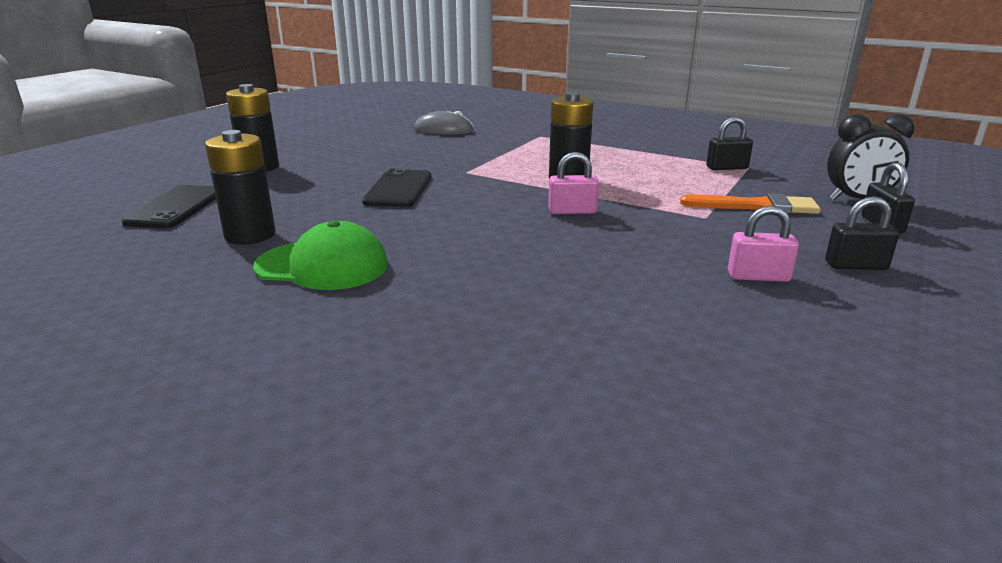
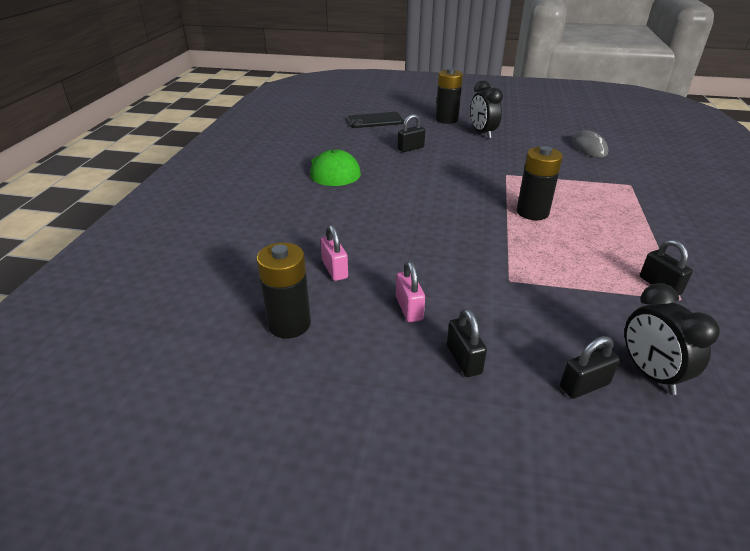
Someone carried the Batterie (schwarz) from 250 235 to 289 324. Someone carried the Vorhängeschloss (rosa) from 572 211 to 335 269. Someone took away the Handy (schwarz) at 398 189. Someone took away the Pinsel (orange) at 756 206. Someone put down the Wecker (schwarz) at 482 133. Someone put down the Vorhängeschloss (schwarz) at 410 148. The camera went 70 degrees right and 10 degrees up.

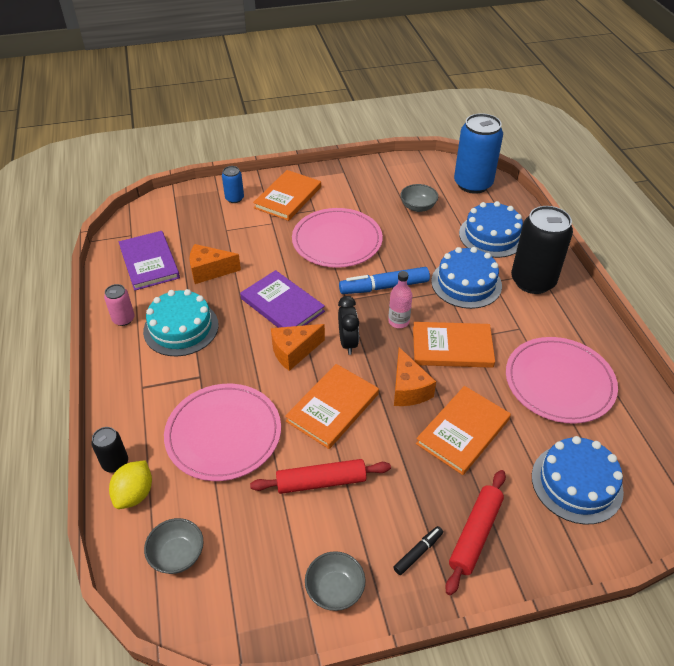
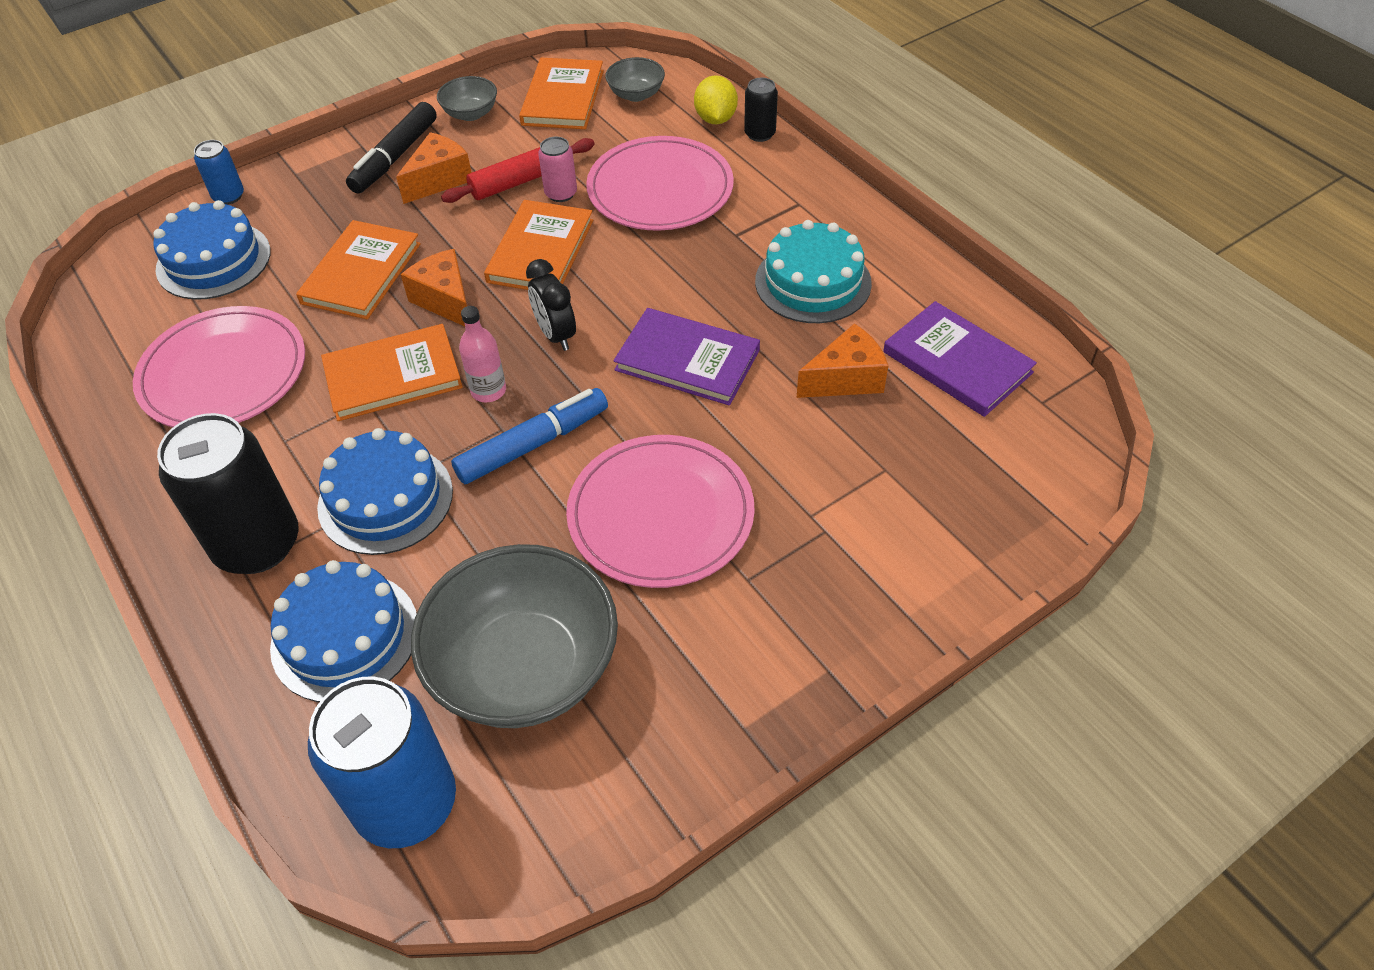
Someone carried the Dose (blau) from 234 198 to 228 196. Someone carried the Buch (orange) from 288 197 to 562 98. Someone scaled the Schüssel (grau) at 418 207 by 2.19. Someone carried the Dose (rosa) from 123 319 to 561 193. Someone carried the Käse (orange) from 294 352 to 439 180. Someone took away the Nudelholz (rot) at 475 534. Someone scaled the Filzstift (schwarz) at 418 552 by 1.92. The camera went 160 degrees right and 5 degrees up.

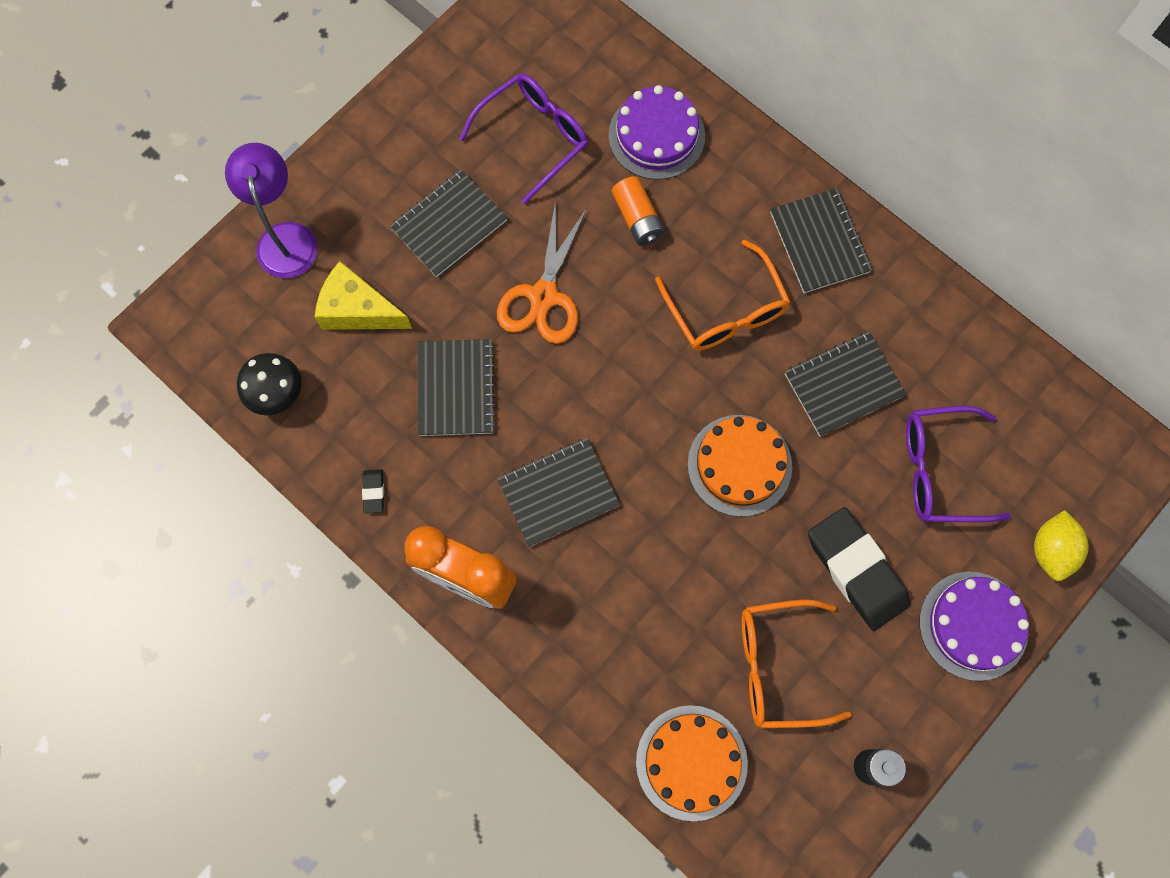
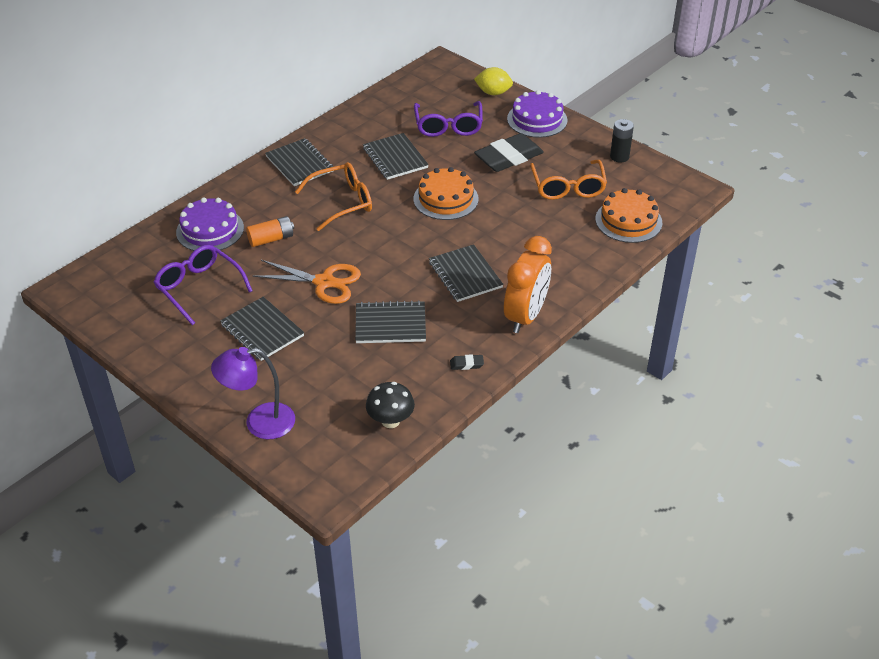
Someone rotated the Notizbuch (schwarz) at 819 242 by 75 degrees clockwise. Someone took away the Käse (gelb) at 358 309. The camera went 90 degrees left and 30 degrees down.

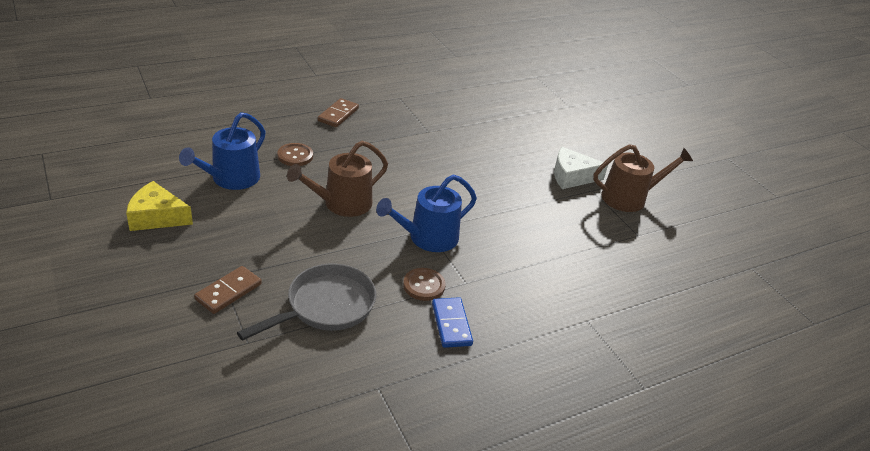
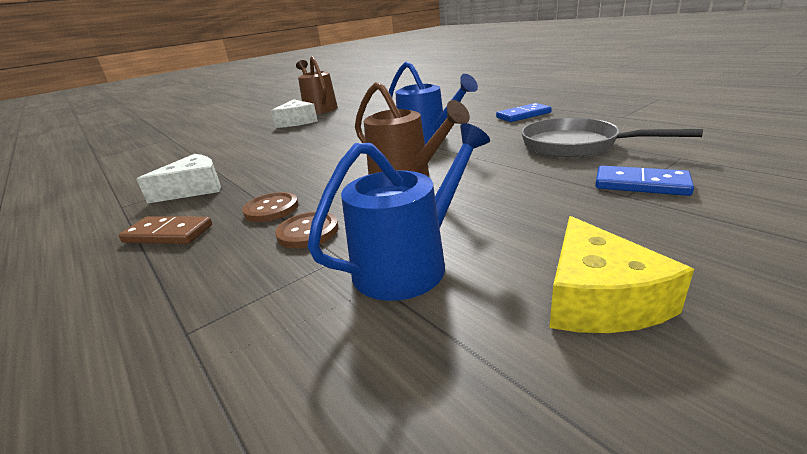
Someone rotated the Gießkanne (blau) at 231 179 by 60 degrees counterclockwise. Someone repainted the Dominostein (braun) at 228 292, which became the Dominostein (blau) at 641 184. Someone carried the Knopf (braun) from 424 285 to 271 209. Someone put down the Käse (weiß) at 193 189. The camera went 95 degrees left and 10 degrees down.

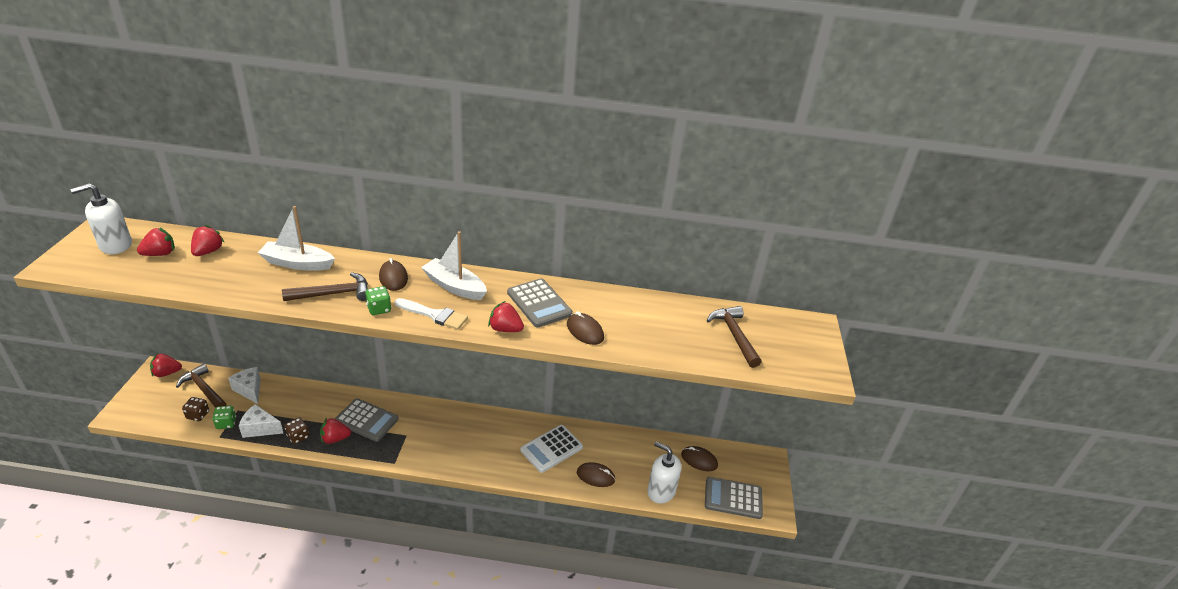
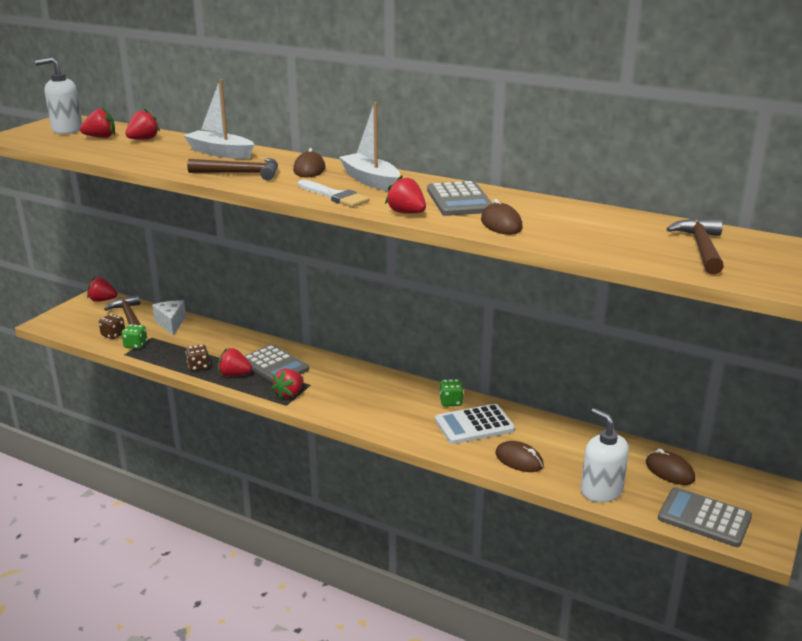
Someone carried the Spielwürfel (grün) from 379 309 to 451 402. Someone took away the Käse (weiß) at 260 428. Someone put down the Erdbeere (rot) at 289 394. The camera went 25 degrees right and 10 degrees down.

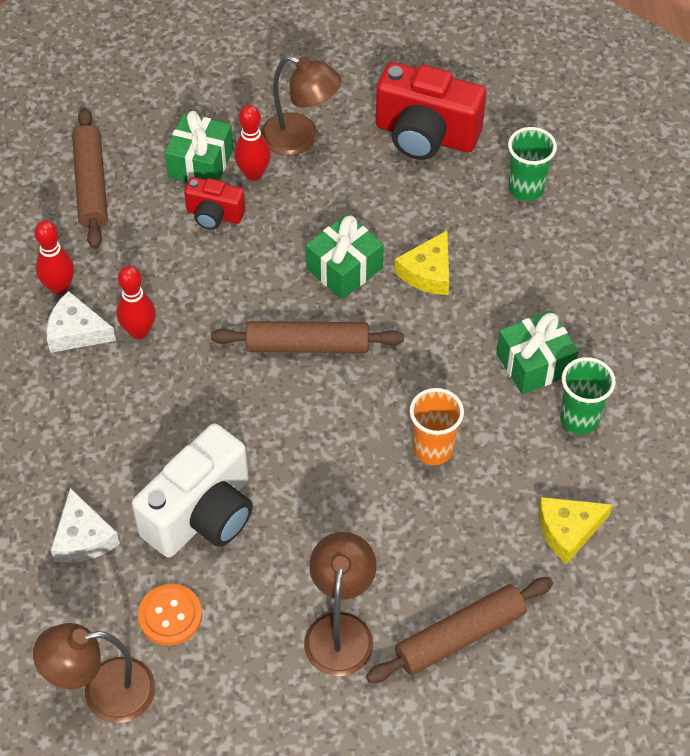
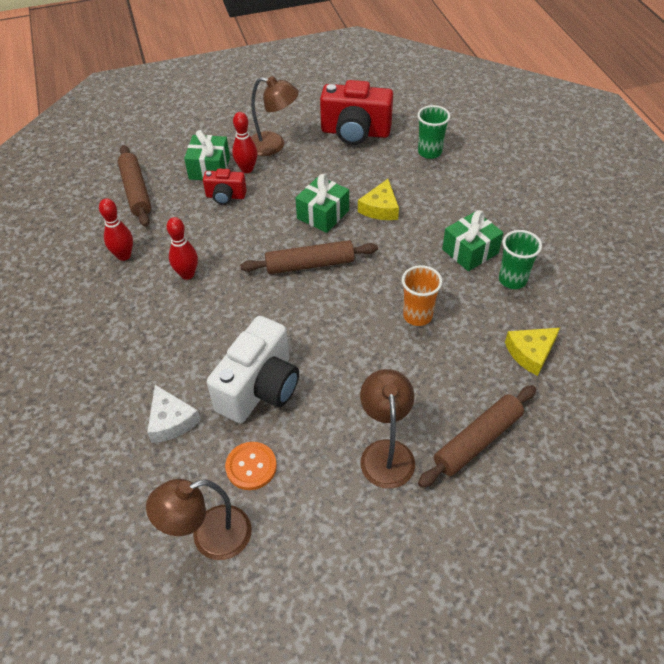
Someone took away the Käse (weiß) at 76 331. The camera went 10 degrees left and 5 degrees down.

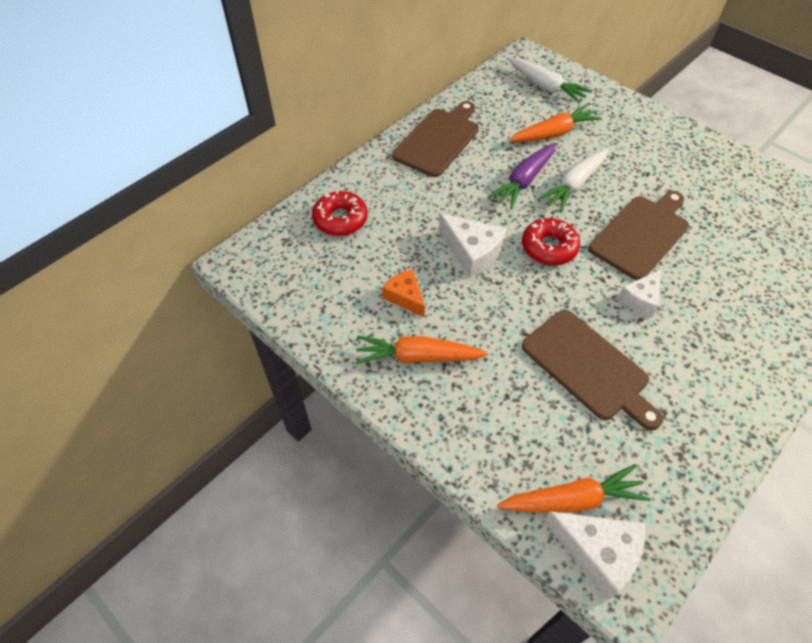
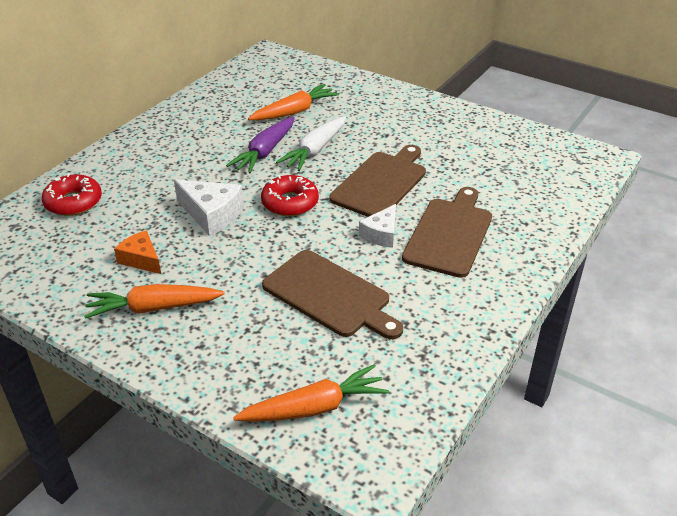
Someone took away the Karotte (weiß) at 546 87. Someone carried the Schneidebrett (braun) from 438 140 to 449 234. Someone took away the Käse (weiß) at 597 552. The camera went 10 degrees left and 15 degrees down.

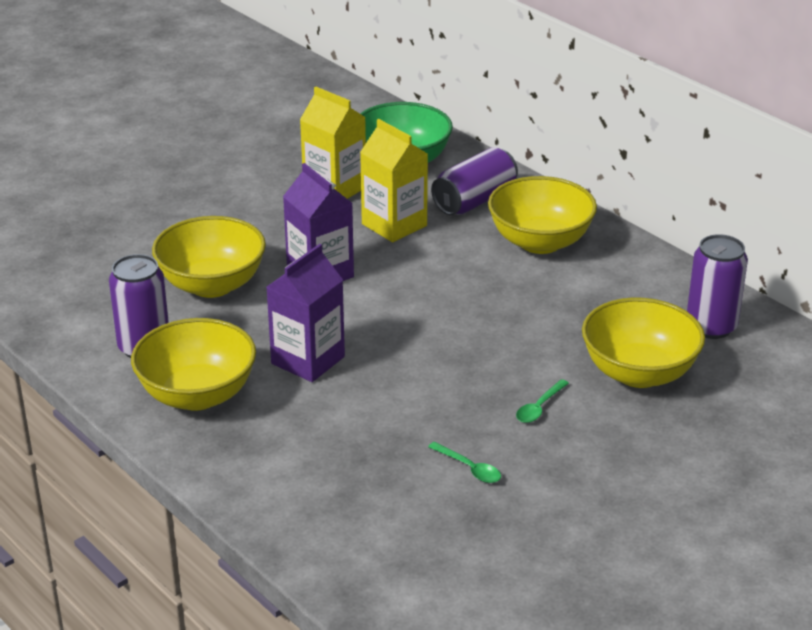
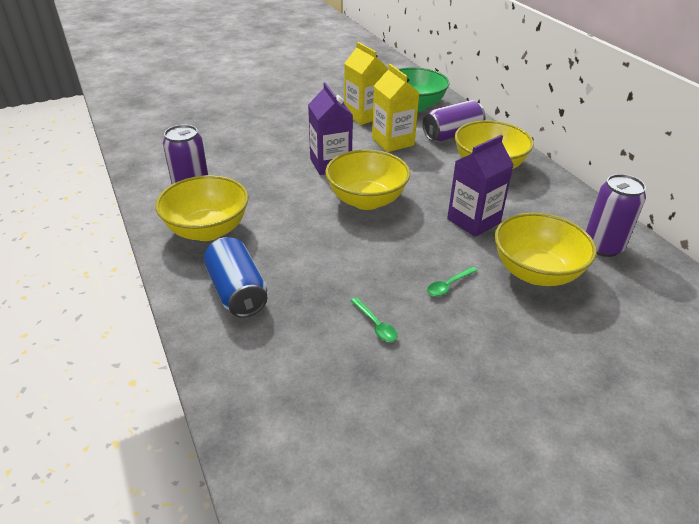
Someone carried the Schüssel (gelb) from 212 285 to 366 200. Someone carried the Getränkekarton (lila) from 308 360 to 473 221. Someone put down the Dose (blau) at 237 292. The camera went 15 degrees right and 5 degrees up.

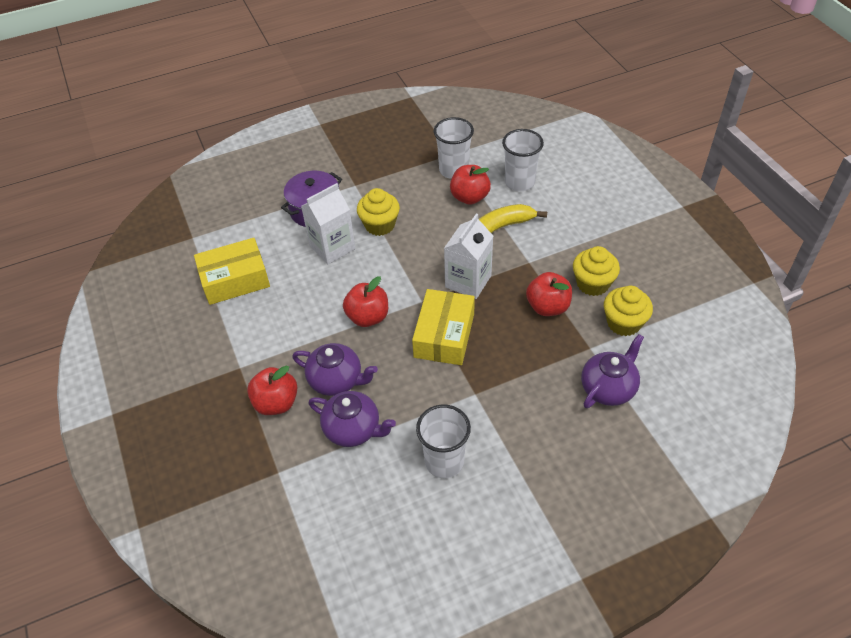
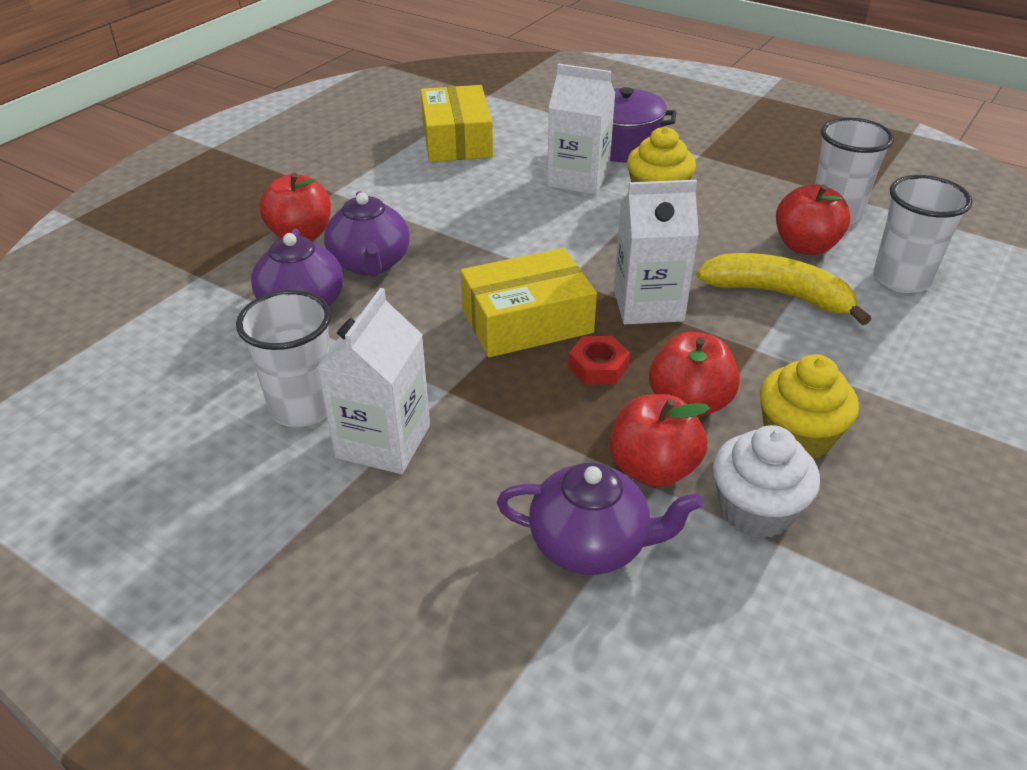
Someone rotated the Schachtel (gelb) at 235 280 by 45 degrees clockwise. Someone carried the Apfel (rot) from 368 317 to 653 468. Someone repainted the Muffin (gelb) at 623 323, which became the Muffin (weiß) at 755 511. Someone put down the Getränkekarton (weiß) at 383 441. Someone put down the Sechskantmutter (rot) at 598 366. The camera went 55 degrees right and 10 degrees down.

